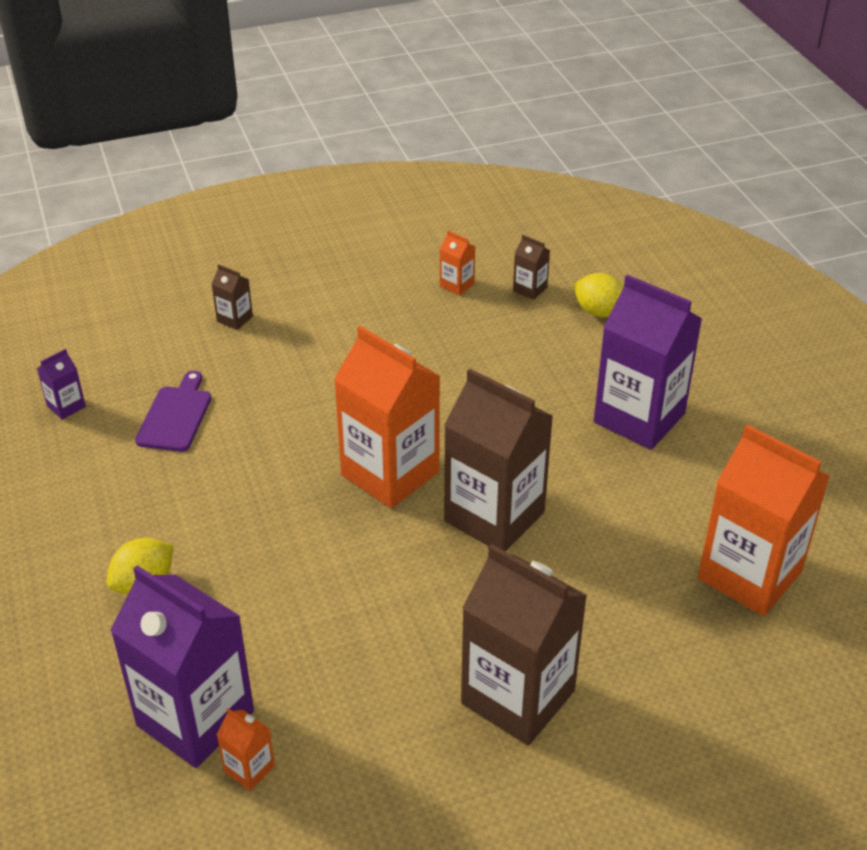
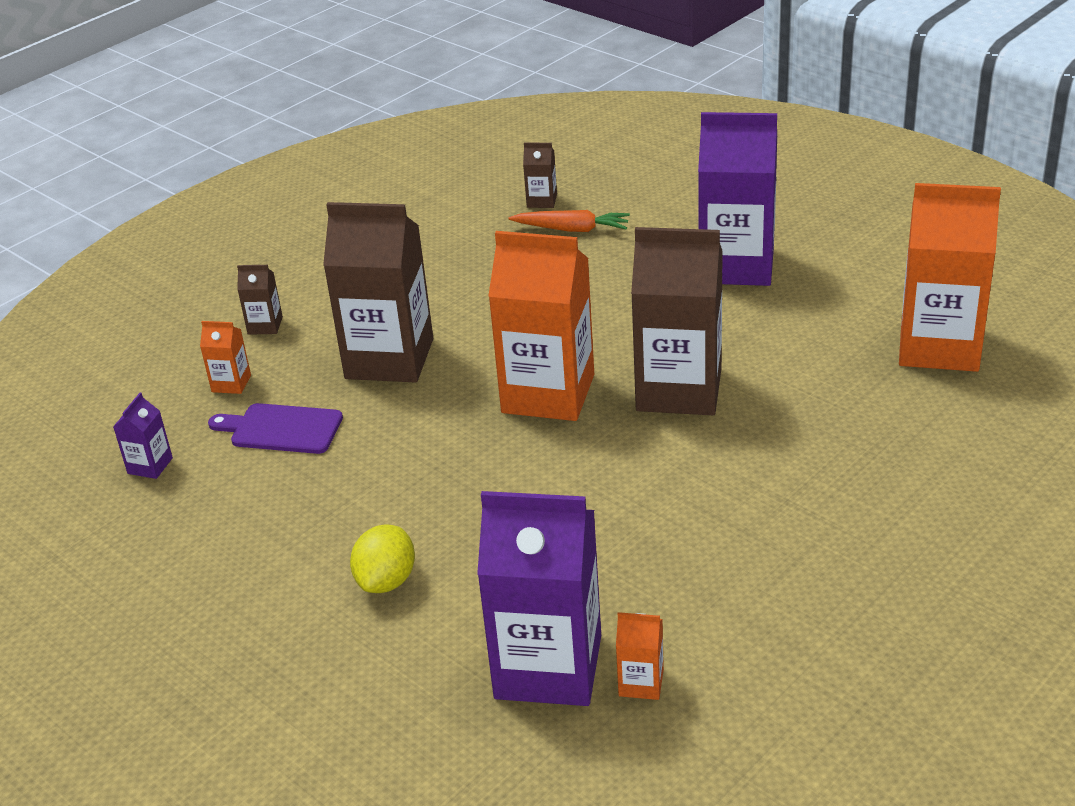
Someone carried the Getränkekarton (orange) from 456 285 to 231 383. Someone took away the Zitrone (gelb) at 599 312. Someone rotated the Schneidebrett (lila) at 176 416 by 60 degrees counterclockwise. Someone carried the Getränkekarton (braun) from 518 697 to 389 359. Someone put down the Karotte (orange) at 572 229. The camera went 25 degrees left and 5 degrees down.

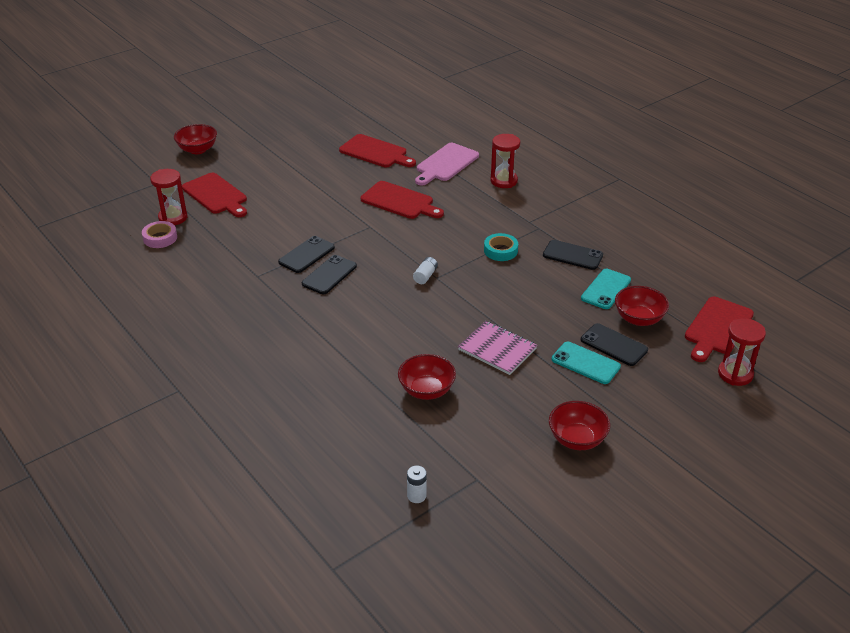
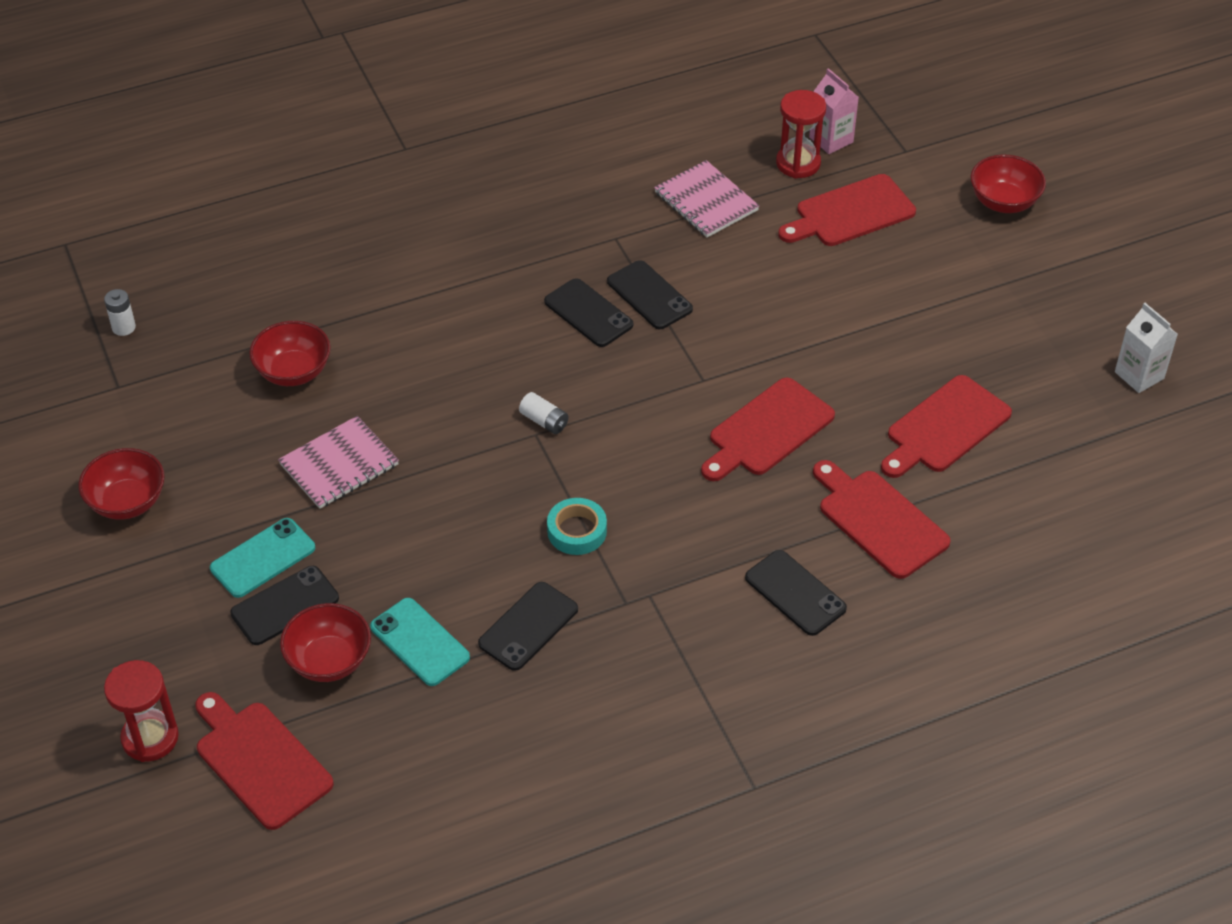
Someone swapped the Sanduhr (rot) at 504 181 for the Handy (schwarz) at 795 593. Someone repainted the Schneidebrett (rosa) at 445 164, which became the Schneidebrett (rot) at 879 520. Someone took away the Klebeband (rosa) at 160 238. Someone put down the Getränkekarton (rosa) at 831 140. Someone put down the Notizbuch (rosa) at 706 201. Someone put down the Getränkekarton (weiß) at 1139 375. The camera went 105 degrees right and 10 degrees up.

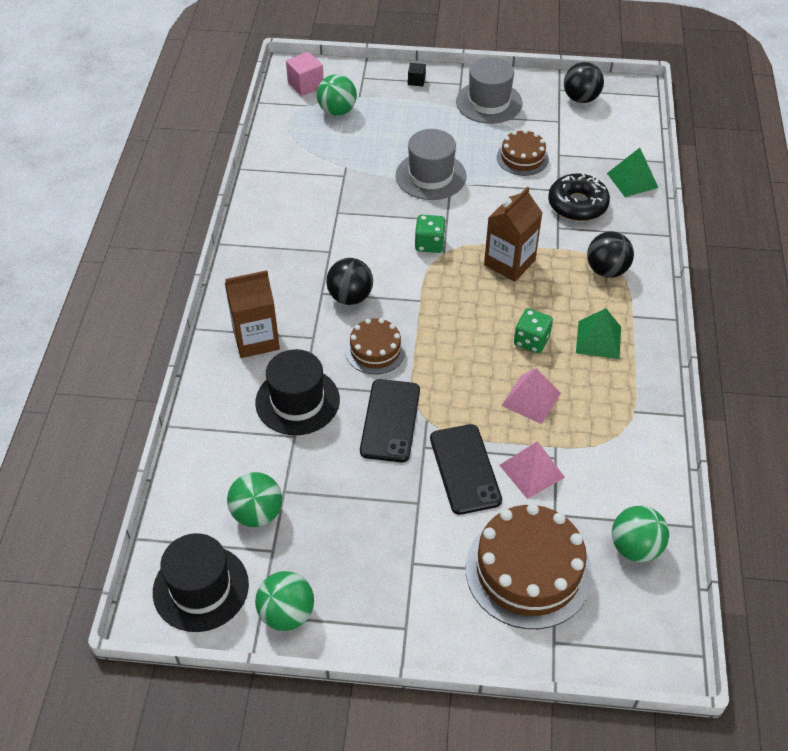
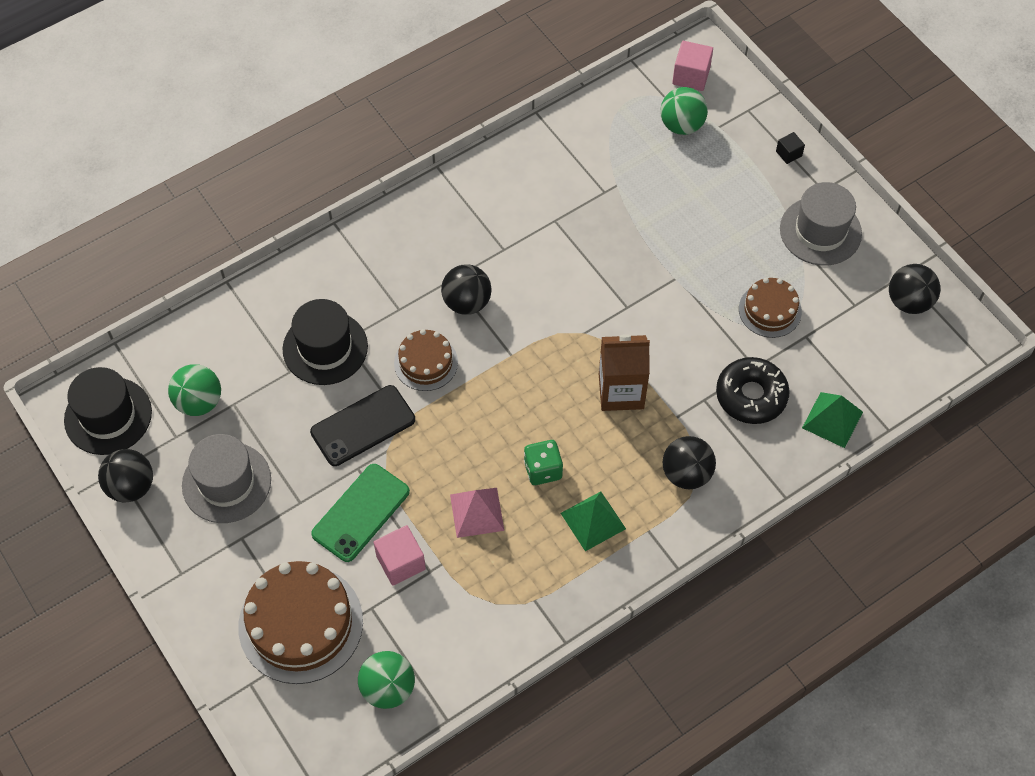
Someone carried the Hut (grau) from 431 176 to 226 482. Someone took away the Spielwürfel (grün) at 429 244. Someone took away the Getränkekarton (braun) at 256 339. Someone repainted the Handy (schwarz) at 465 469, which became the Handy (grün) at 360 512. Someone swapped the Pyramide (rosa) at 531 471 for the Kubus (rosa) at 401 562. Someone repainted the Ball (grün) at 287 614, which became the Ball (schwarz) at 131 487. The camera went 50 degrees right and 10 degrees up.

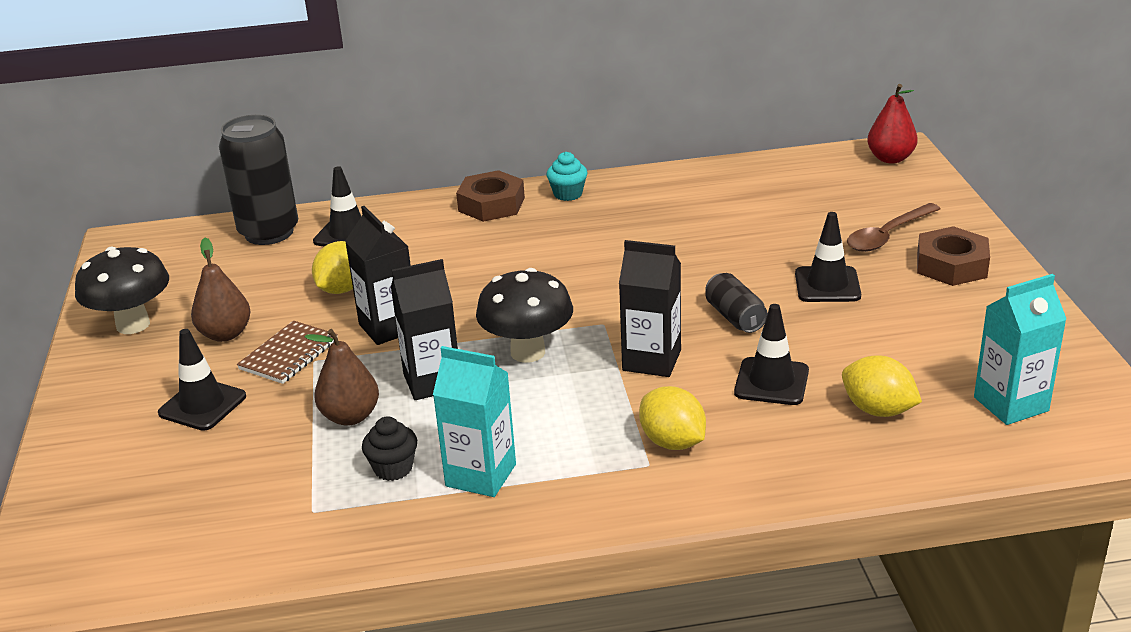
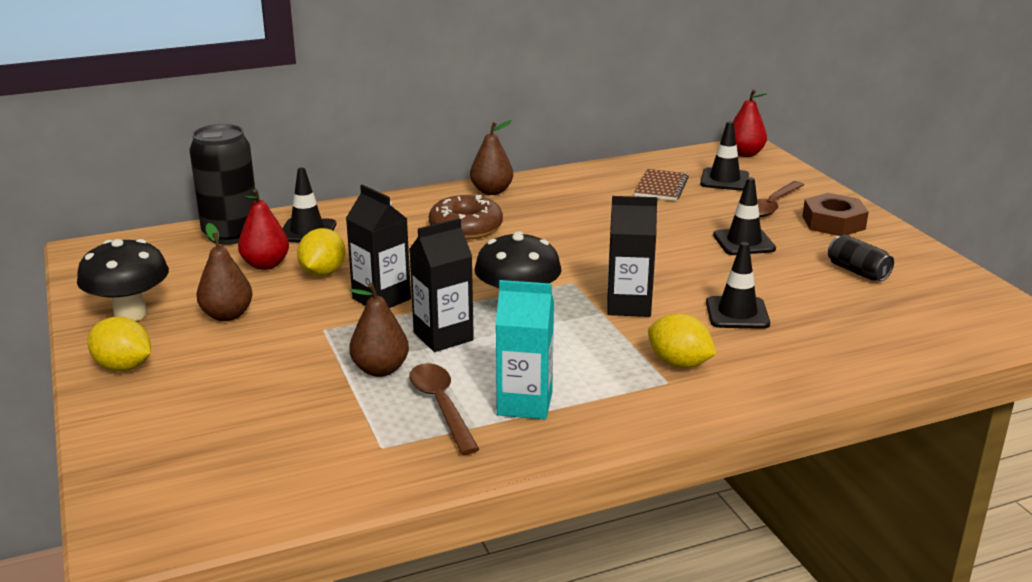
Someone swapped the Muffin (türkis) at 568 194 for the Birne (braun) at 491 191. Someone took away the Sechskantmutter (braun) at 491 204. Someone carried the Dose (schwarz) from 735 317 to 857 271. Someone took away the Getränkekarton (türkis) at 1011 404. Someone carried the Notizbuch (braun) from 289 355 to 661 187. Someone carried the Leitkegel (schwarz) from 202 405 to 724 180. Someone carried the Zitrone (gelb) from 878 410 to 123 367. Someone swapped the Muffin (schwarz) at 393 468 for the Löffel (braun) at 441 406. Someone put down the Birne (rot) at 265 265. Someone put down the Donut (braun) at 466 228. The camera went 15 degrees left and 5 degrees down.

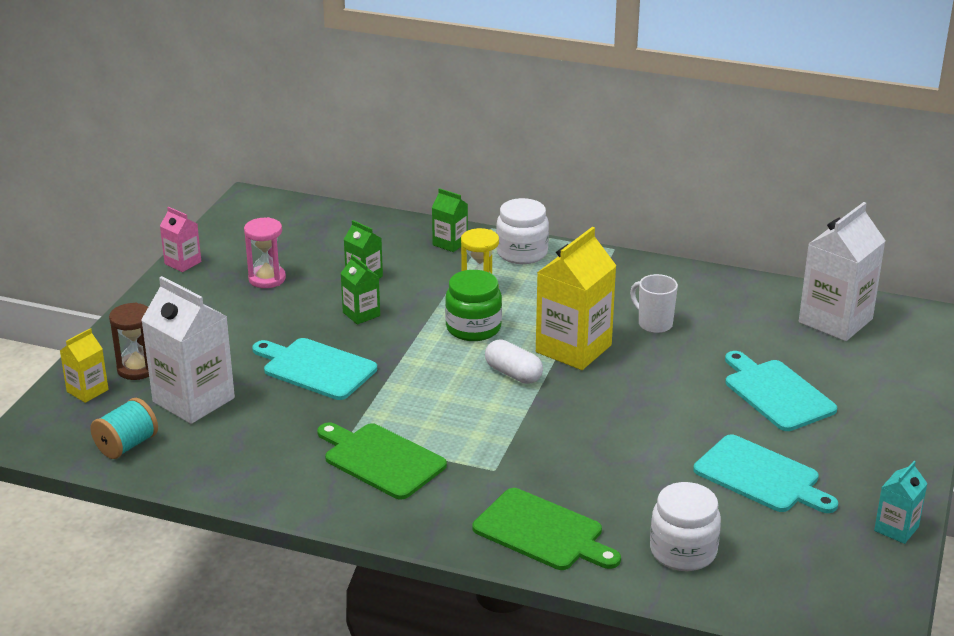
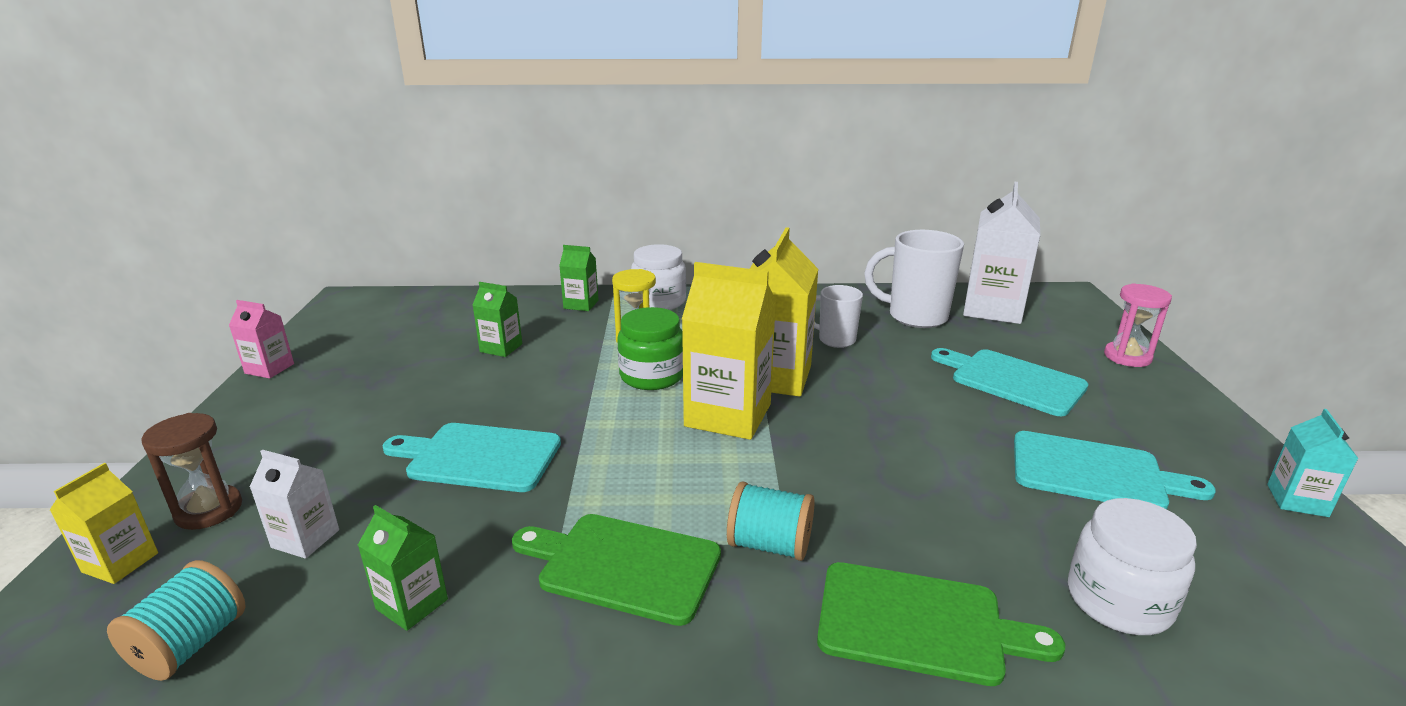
Someone carried the Sanduhr (rosa) from 267 279 to 1127 357. Someone carried the Getränkekarton (grün) from 361 314 to 412 604. Someone scaled the Getränkekarton (weiß) at 193 400 by 0.51. Someone swapped the Kapsel (weiß) at 513 374 for the Getränkekarton (gelb) at 728 415. Someone put down the Tasse (weiß) at 915 316. Someone put down the Garnrolle (türkis) at 769 545. The camera went 20 degrees left and 5 degrees down.

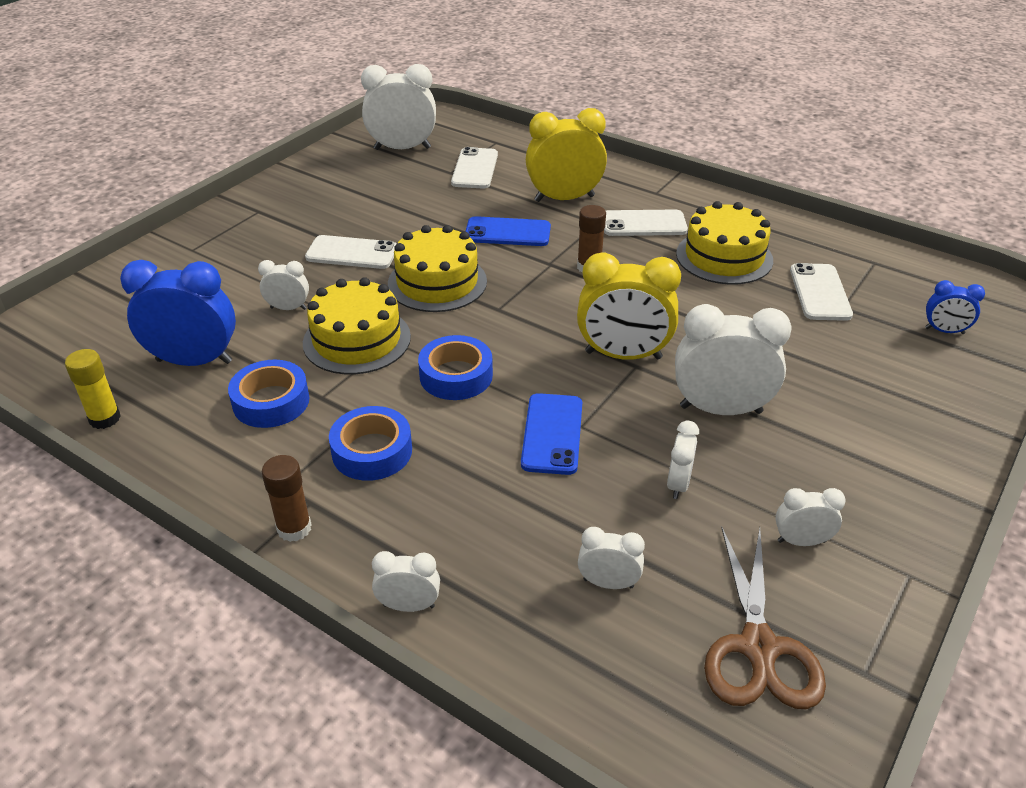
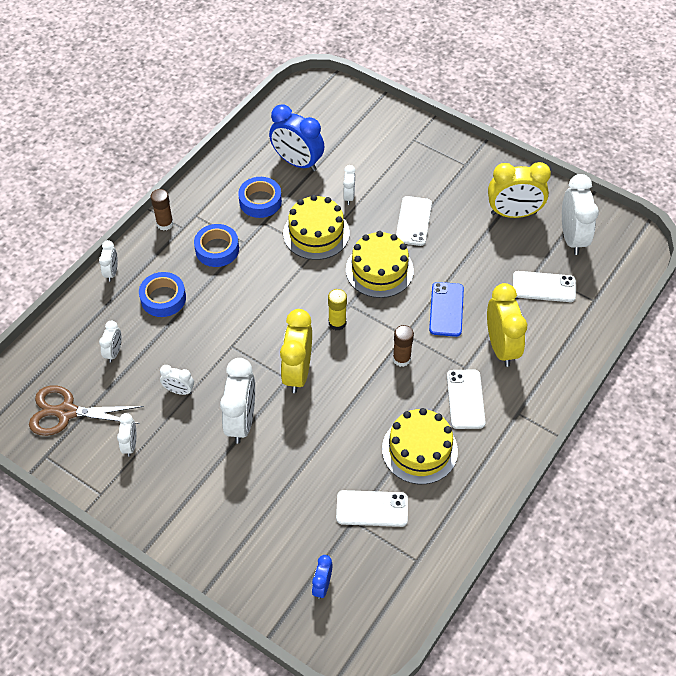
Someone rotated the Wecker (blau) at 194 361 by 120 degrees clockwise. Someone carried the Klebeband (blau) from 456 375 to 163 298. Someone carried the Klebestift (gelb) from 105 418 to 337 323. Someone took away the Handy (blau) at 552 434. Someone put down the Wecker (gelb) at 513 213. The camera went 90 degrees right and 15 degrees up.

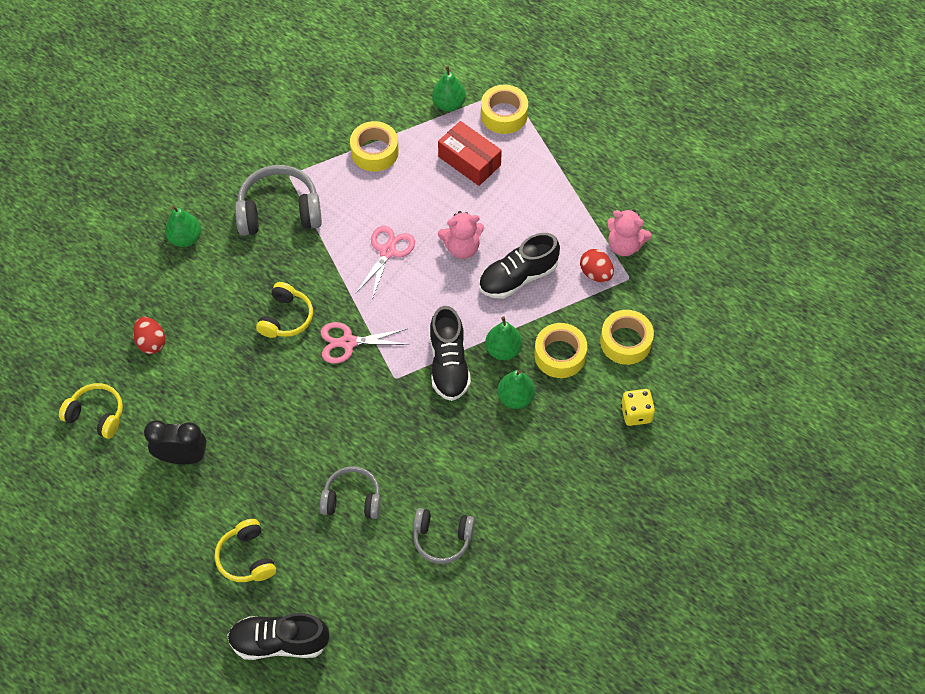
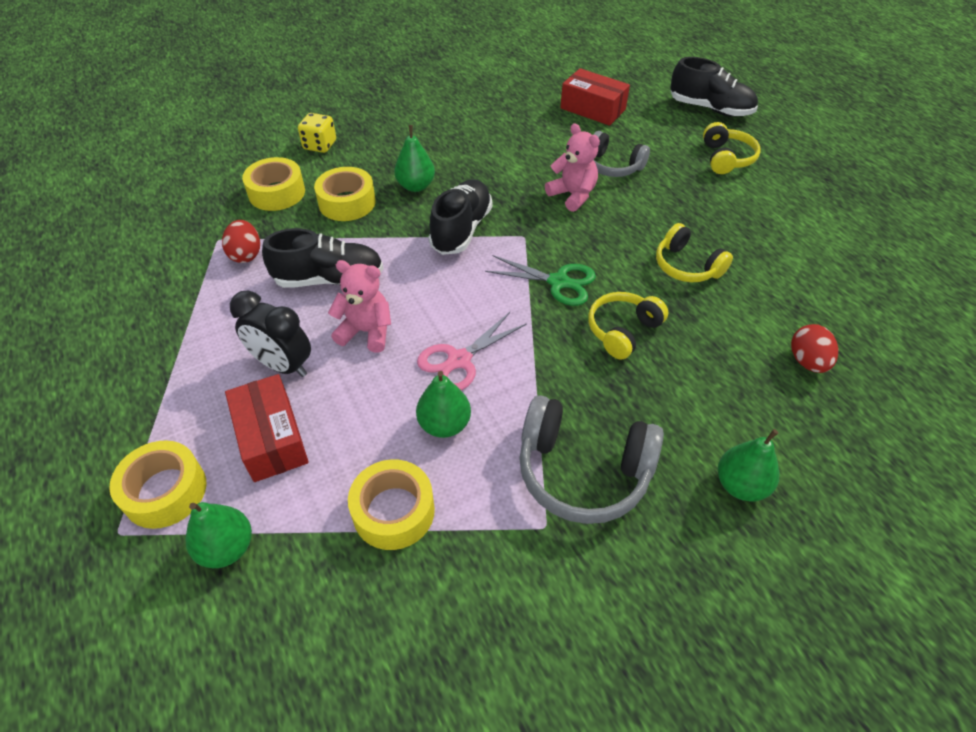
Someone carried the Teddybär (rosa) from 624 245 to 572 195. Someone carried the Birne (grün) from 503 350 to 444 424. Someone repainted the Schere (rosa) at 348 342, which became the Schere (grün) at 558 282. Someone carried the Kopfhörer (gelb) from 96 415 to 687 266. Someone carried the Wecker (schwarz) from 182 457 to 283 365. Someone took away the Kopfhörer (grau) at 442 538. Someone put down the Schachtel (rot) at 592 109. The camera went 155 degrees left and 10 degrees down.

